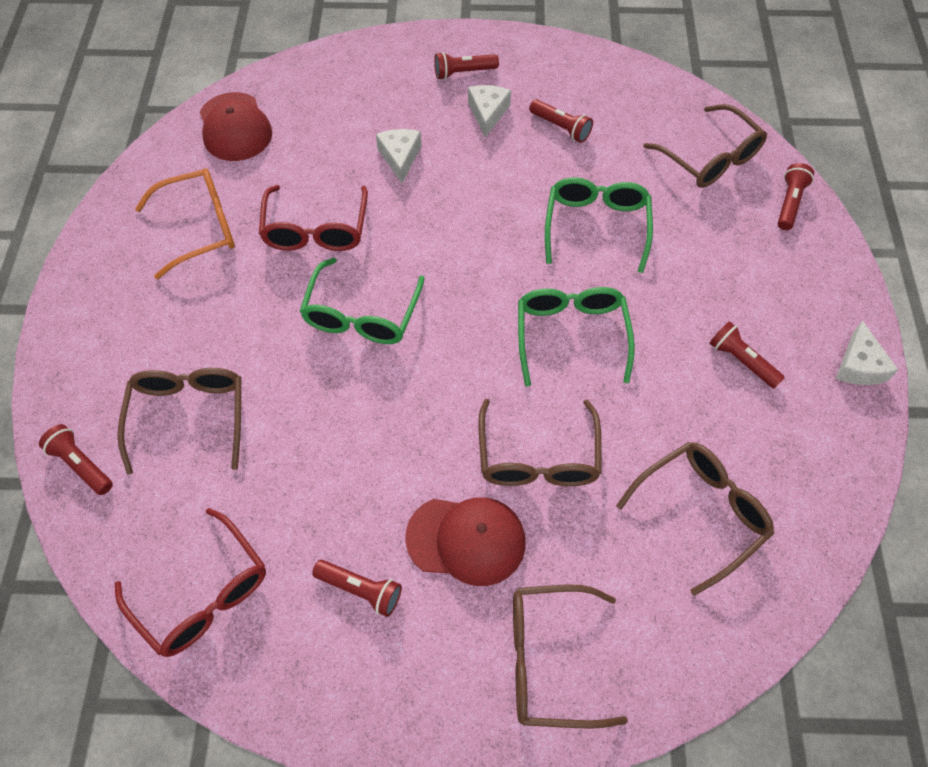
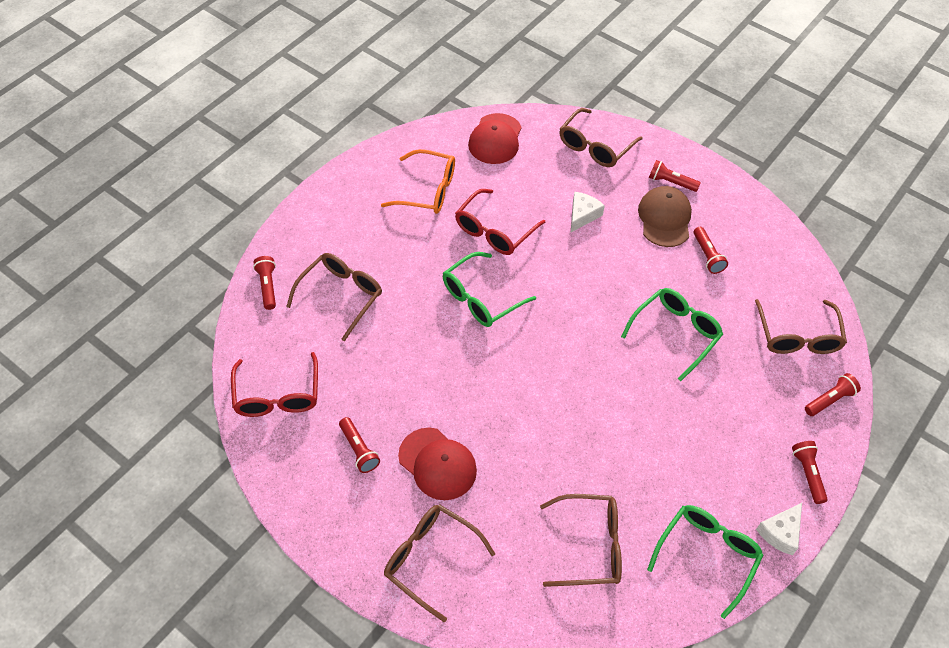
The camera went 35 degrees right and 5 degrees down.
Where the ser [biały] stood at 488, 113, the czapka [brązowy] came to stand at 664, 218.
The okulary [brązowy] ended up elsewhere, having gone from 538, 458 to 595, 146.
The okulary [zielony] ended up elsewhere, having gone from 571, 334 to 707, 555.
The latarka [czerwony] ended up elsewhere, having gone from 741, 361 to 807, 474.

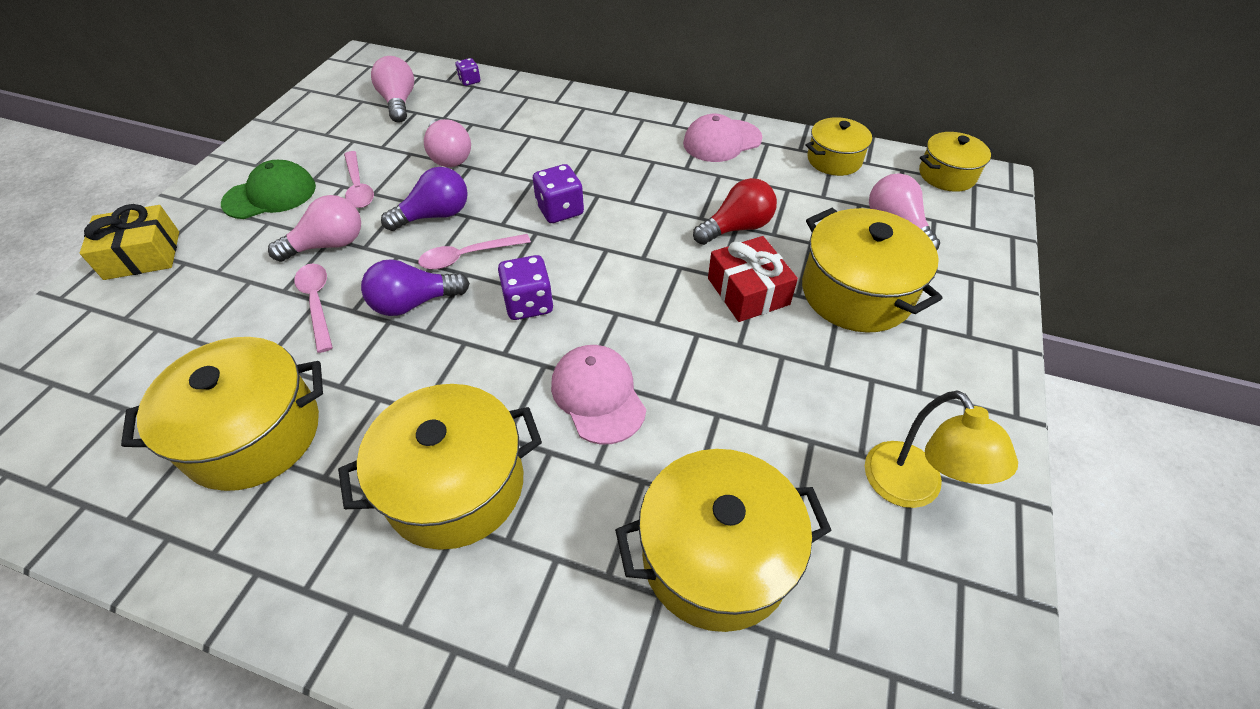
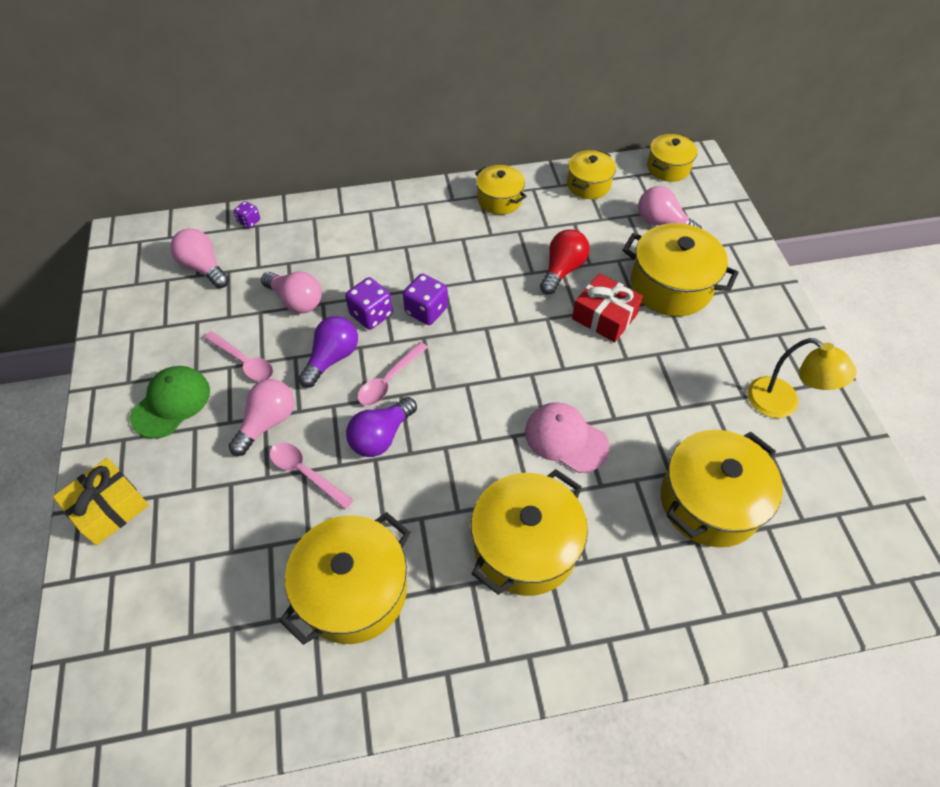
The camera went 30 degrees left and 5 degrees up.
The kostka do gry [fioletowy] ended up elsewhere, having gone from 528, 304 to 371, 315.
Where the czapka [różowy] stood at 722, 141, the garnek [żółty] came to stand at 499, 200.

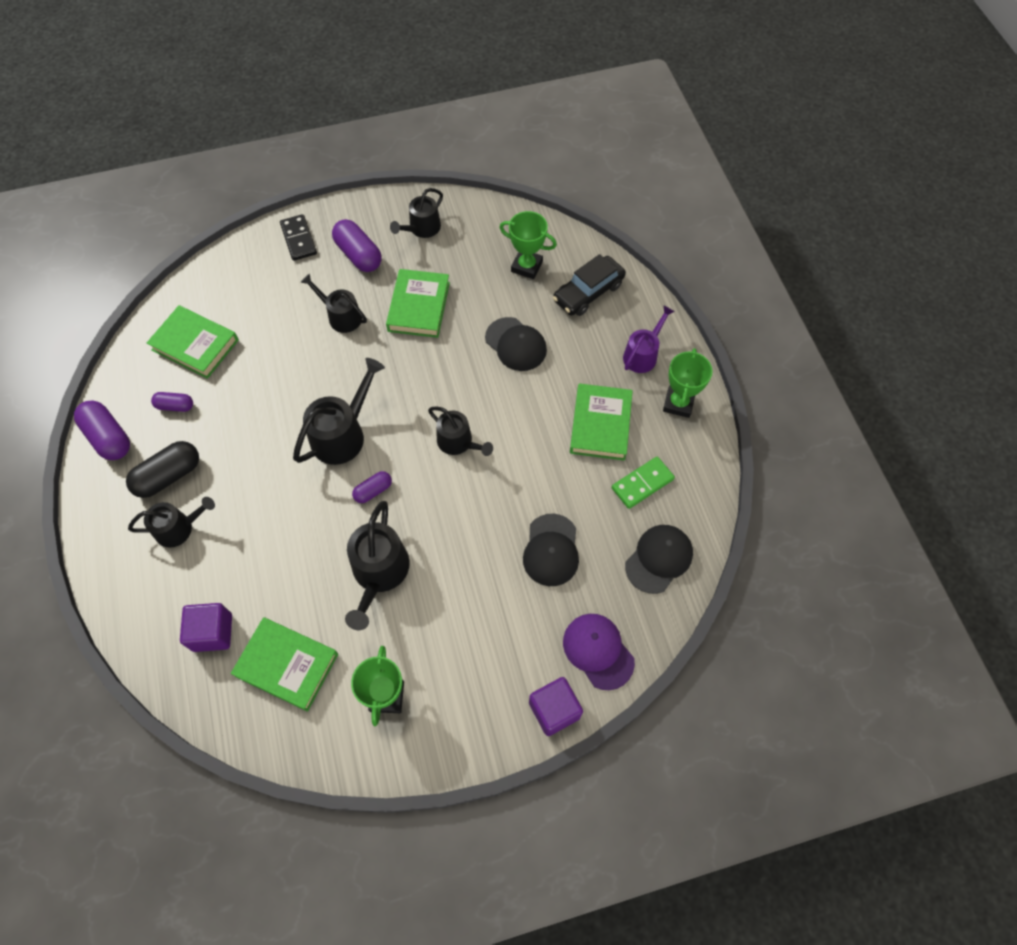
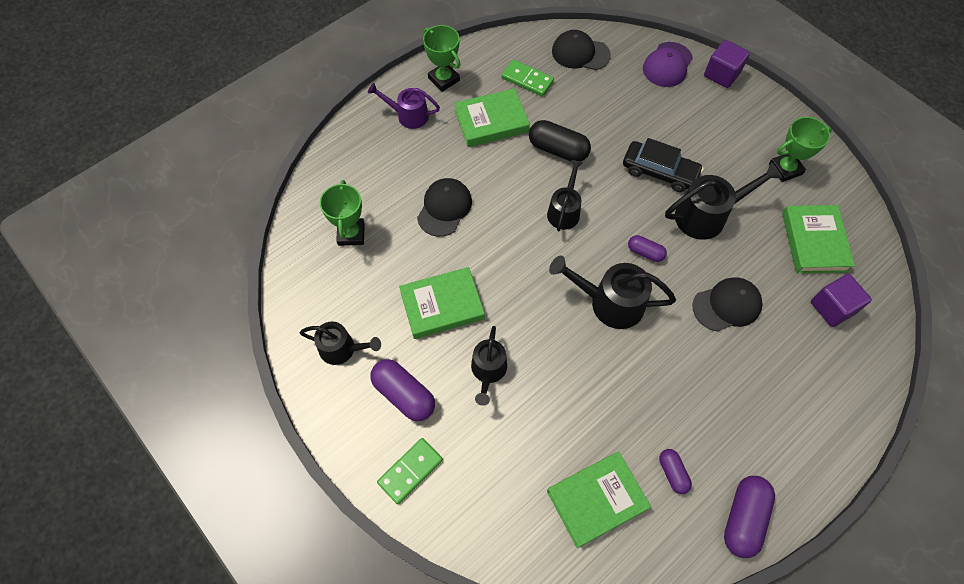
The camera went 115 degrees left and 0 degrees up.
The kapsułka [czarny] ended up elsewhere, having gone from 169, 476 to 558, 149.
The second view lost the konewka [czarny] at 179, 528.
The książka [zielony] at 195, 345 ended up facing another way, 60 degrees clockwise from before.
What was the kostka domina [czarny] at 298, 239 turned into the kostka domina [zielony] at 410, 471.
The kapsułka [fioletowy] at 358, 255 ended up facing another way, 75 degrees counterclockwise from before.
The czapka [czarny] ended up elsewhere, having gone from 551, 550 to 727, 305.
The samochód [czarny] ended up elsewhere, having gone from 588, 292 to 659, 172.
The puchar [zielony] at 678, 403 ended up facing another way, 60 degrees clockwise from before.

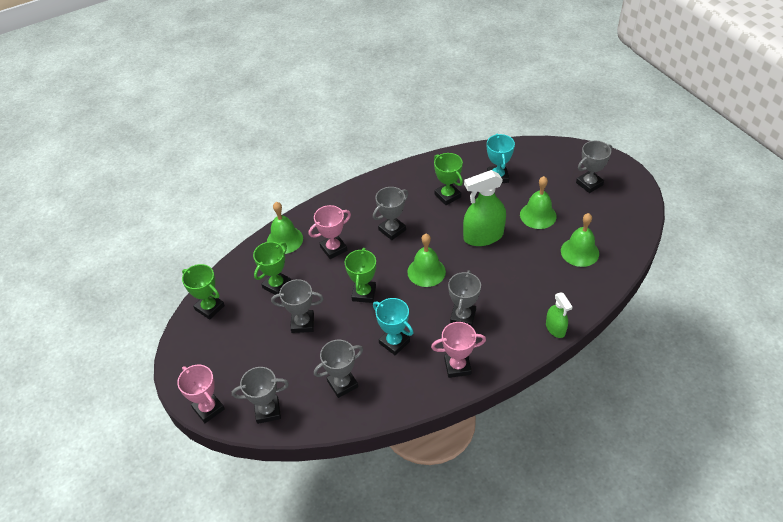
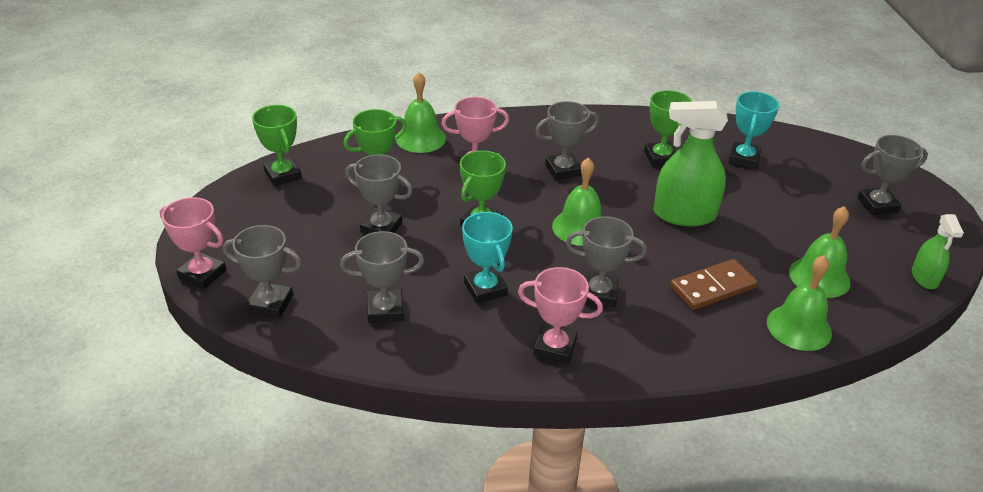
The camera went 20 degrees right and 10 degrees down.
The puchar [różowy] at 208, 408 ended up facing another way, 45 degrees counterclockwise from before.
The puchar [szary] at 463, 317 ended up facing another way, 60 degrees clockwise from before.
The dzwonek [zielony] ended up elsewhere, having gone from 538, 215 to 799, 327.
The spryskiwacz [zielony] ended up elsewhere, having gone from 555, 328 to 924, 278.
The second view gained the kostka domina [brązowy] at 712, 287.

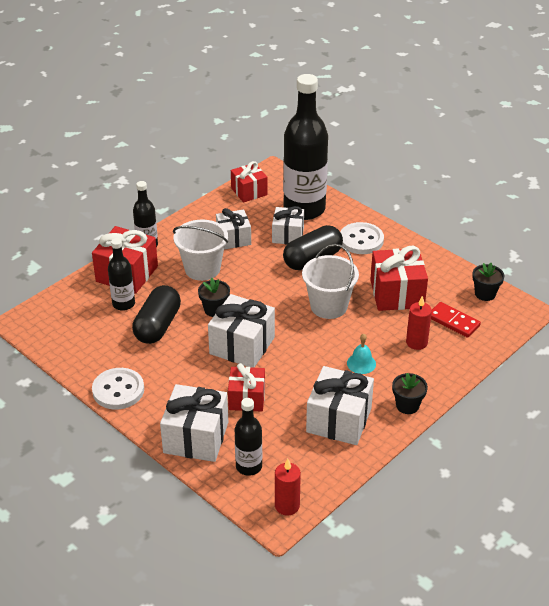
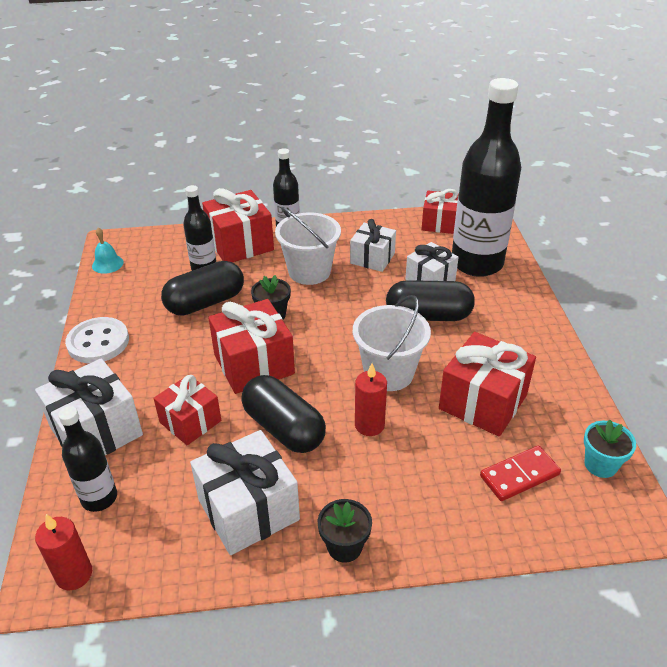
The camera went 40 degrees right and 0 degrees up.
What was the prezent [biały] at 242, 345 turned into the prezent [czerwony] at 254, 364.
The second view lost the guzik [biały] at 361, 240.
The dzwonek [turkusowy] ended up elsewhere, having gone from 361, 363 to 107, 264.
The świeca [czerwony] ended up elsewhere, having gone from 416, 342 to 369, 425.
The kostka domina [czerwony] at 453, 321 ended up facing another way, 75 degrees clockwise from before.
What was the doniczka [czarny] at 485, 294 turned into the doniczka [turkusowy] at 600, 465.
The second view gained the kapsułka [czarny] at 284, 428.

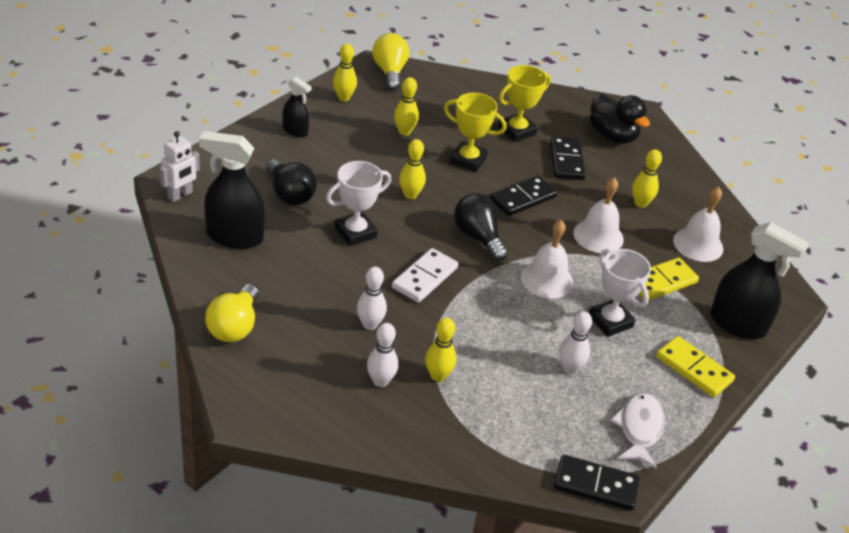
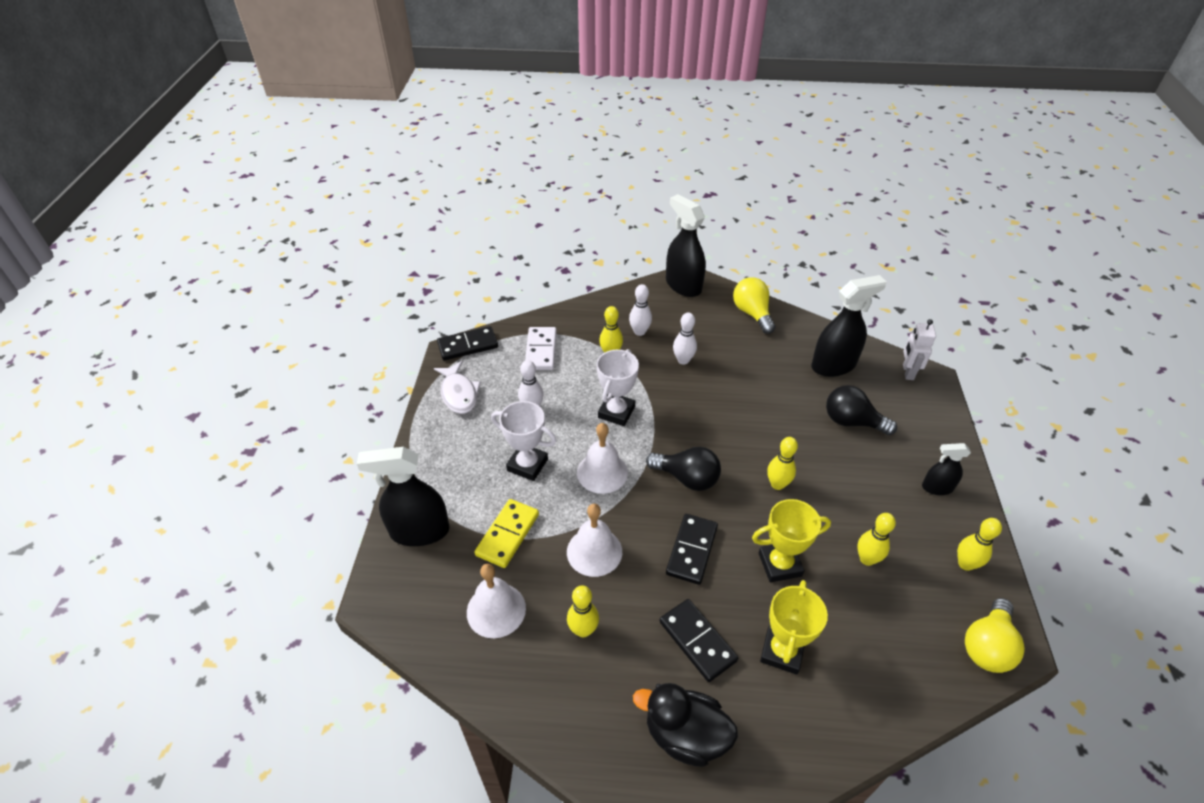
The camera went 150 degrees right and 5 degrees up.
The puchar [biały] ended up elsewhere, having gone from 355, 232 to 616, 412.
The żarówka [żółty] at 390, 72 ended up facing another way, 75 degrees clockwise from before.
The kostka domina [biały] ended up elsewhere, having gone from 424, 278 to 541, 350.
The second view lost the kostka domina [żółty] at 694, 369.
The second view gained the spryskiwacz [czarny] at 683, 285.

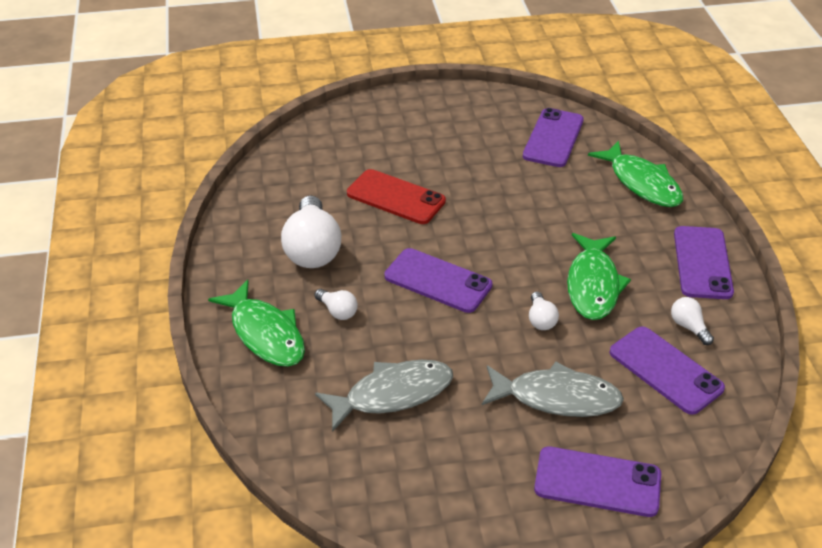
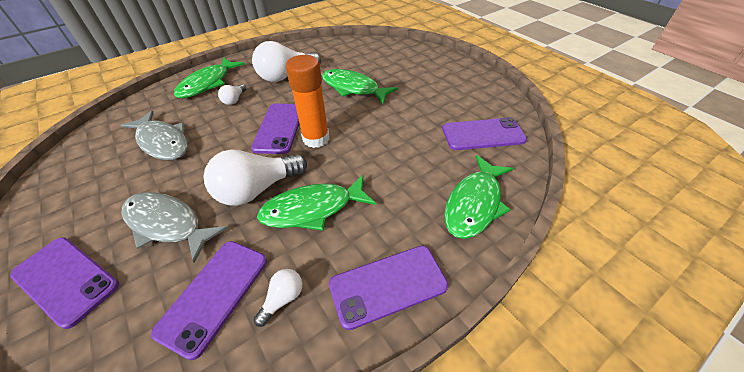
The camera went 65 degrees right and 5 degrees up.
Where the telefon [czerwony] stood at 396, 197, the ryba [zielony] came to stand at 353, 88.
The ryba [szary] at 557, 397 ended up facing another way, 135 degrees clockwise from before.
The size of the żarówka [biały] at 541, 319 changed by a factor of 2.12.
The telefon [fioletowy] at 597, 482 ended up facing another way, 45 degrees counterclockwise from before.
The second view gained the klej w sztyfcie [pomarańczowy] at 316, 139.

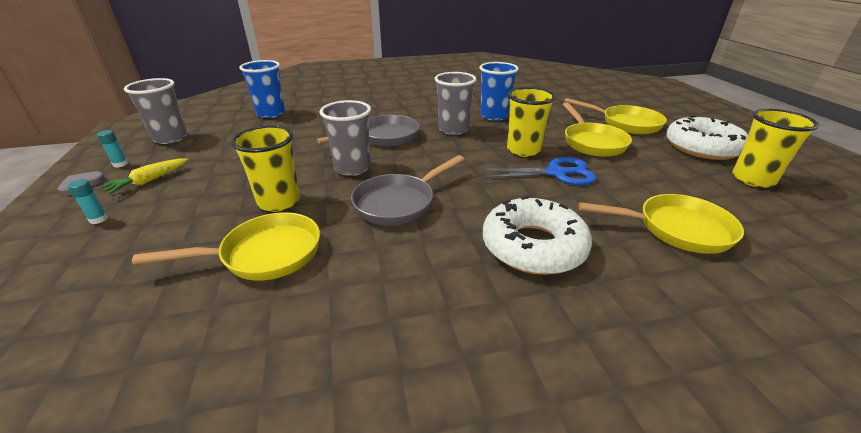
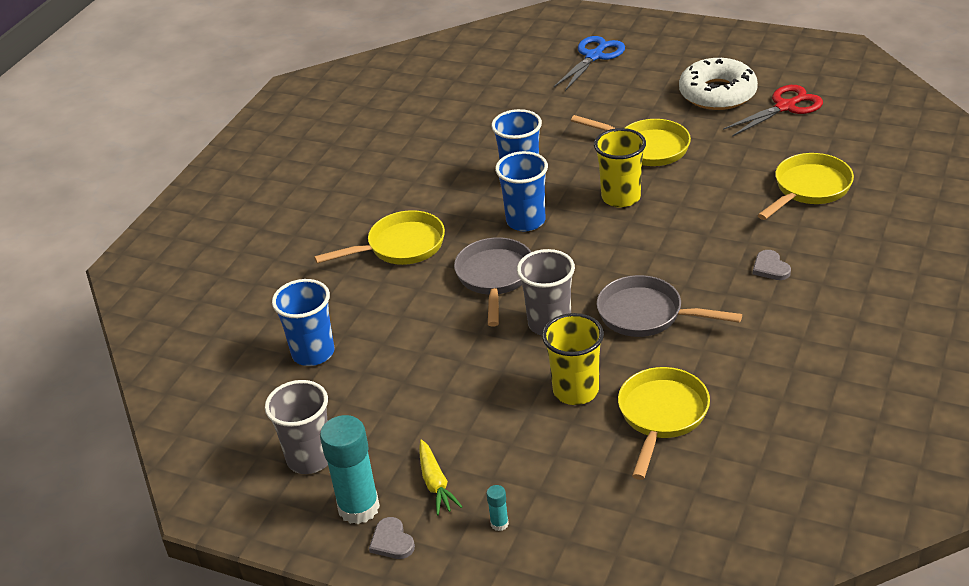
The camera went 50 degrees left and 5 degrees up.
The size of the klej w sztyfcie [turkusowy] at 120, 164 changed by a factor of 2.35.
The patelnia [szary] at 399, 203 ended up facing another way, 120 degrees clockwise from before.
What was the szklanka [szary] at 453, 129 turned into the szklanka [niebieski] at 526, 221.
The nożyczki [niebieski] ended up elsewhere, having gone from 556, 173 to 594, 56.
Where the donut [biały] stood at 533, 246, the serce [szary] came to stand at 770, 268.
The patelnia [żółty] ended up elsewhere, having gone from 626, 124 to 400, 246.
Where the szklanka [żółty] stood at 753, 179, the nożyczki [czerwony] came to stand at 785, 107.

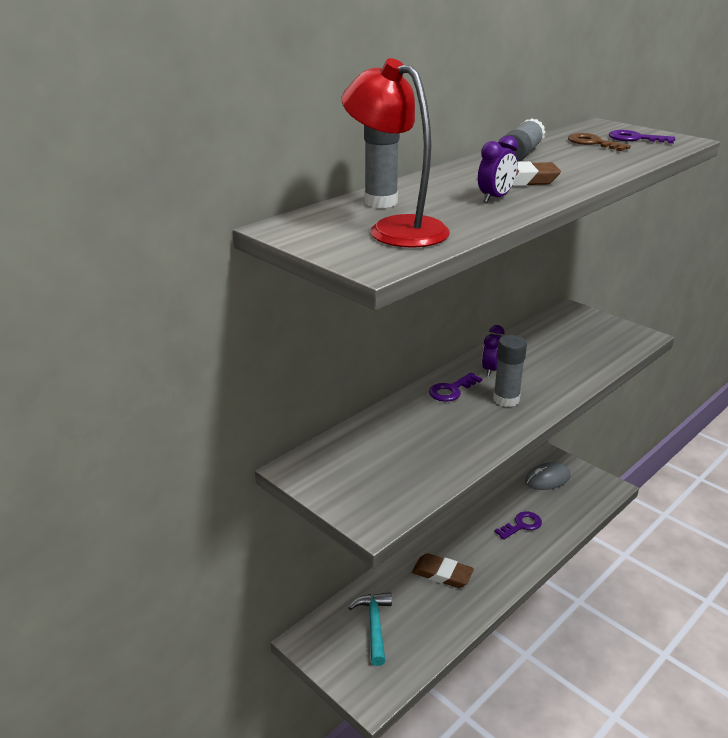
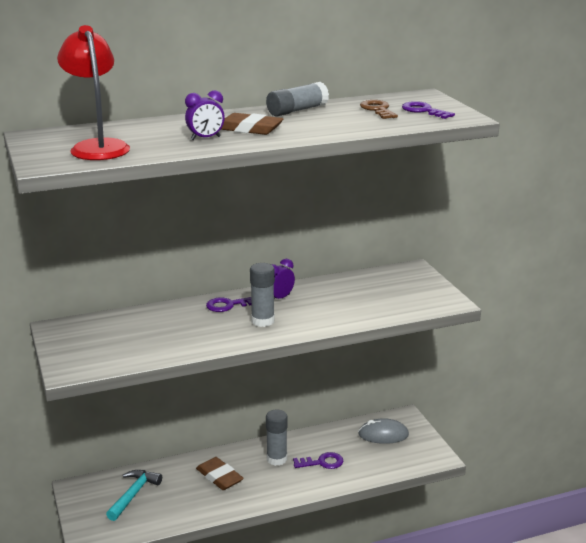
The camera went 25 degrees right and 5 degrees down.
The klej w sztyfcie [szary] ended up elsewhere, having gone from 381, 202 to 277, 459.

